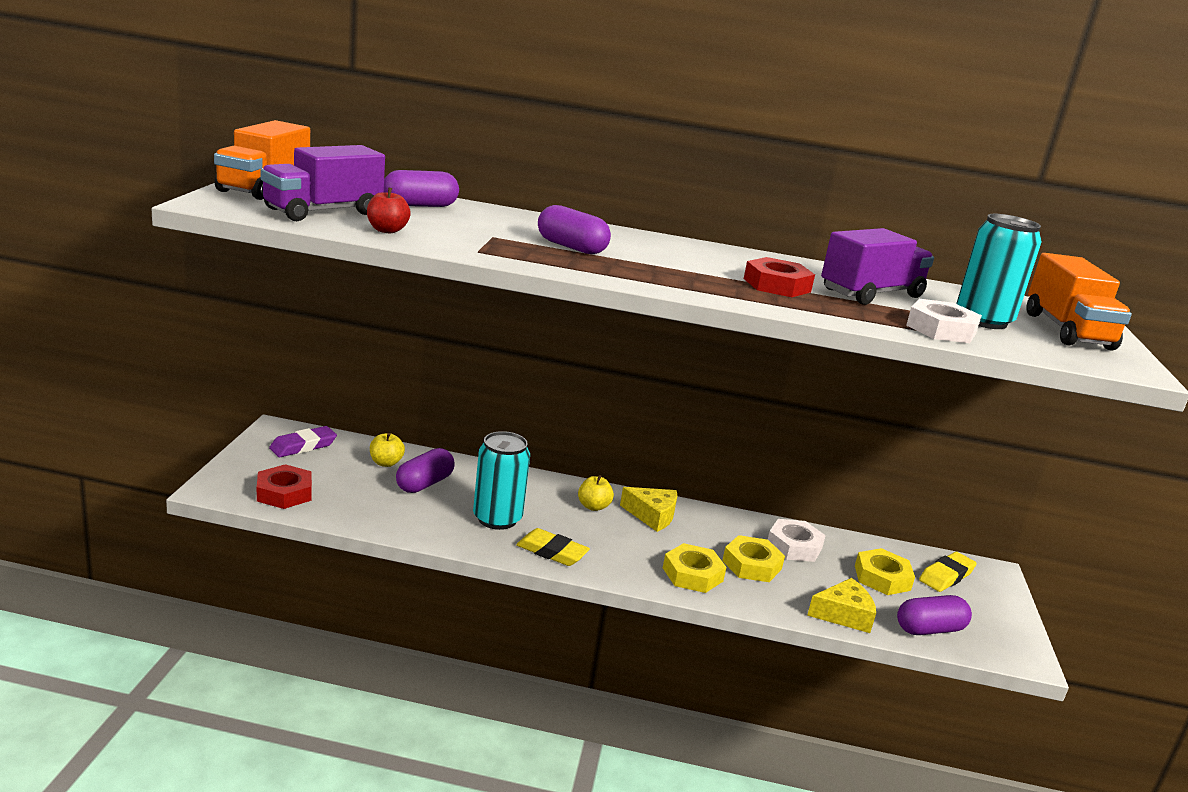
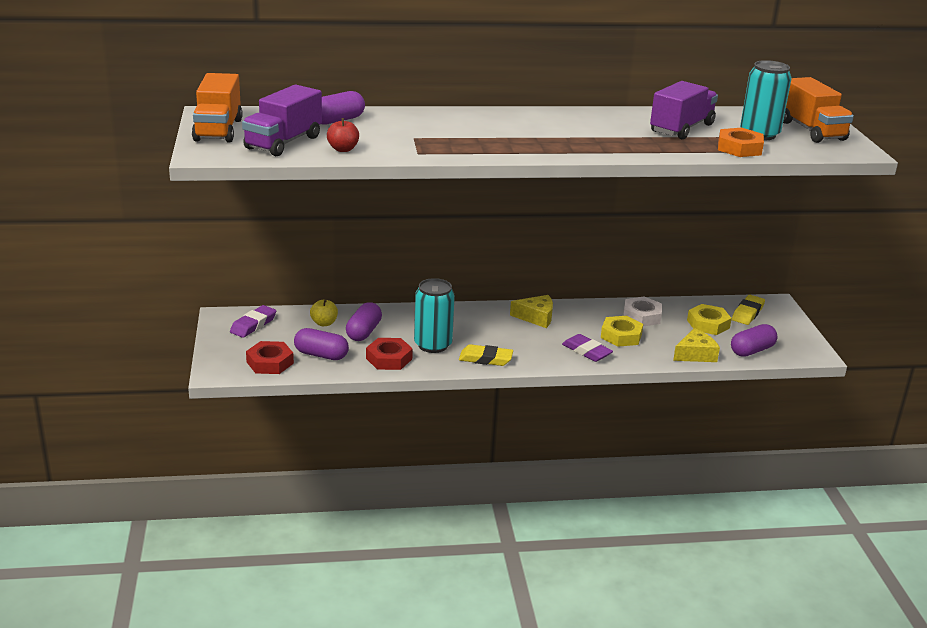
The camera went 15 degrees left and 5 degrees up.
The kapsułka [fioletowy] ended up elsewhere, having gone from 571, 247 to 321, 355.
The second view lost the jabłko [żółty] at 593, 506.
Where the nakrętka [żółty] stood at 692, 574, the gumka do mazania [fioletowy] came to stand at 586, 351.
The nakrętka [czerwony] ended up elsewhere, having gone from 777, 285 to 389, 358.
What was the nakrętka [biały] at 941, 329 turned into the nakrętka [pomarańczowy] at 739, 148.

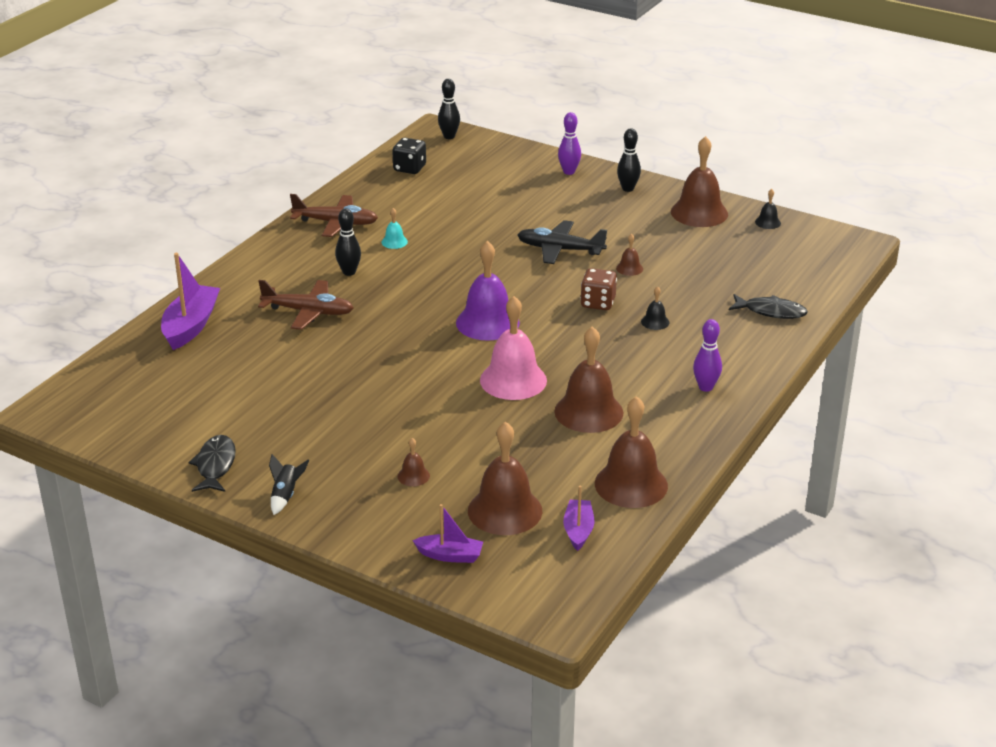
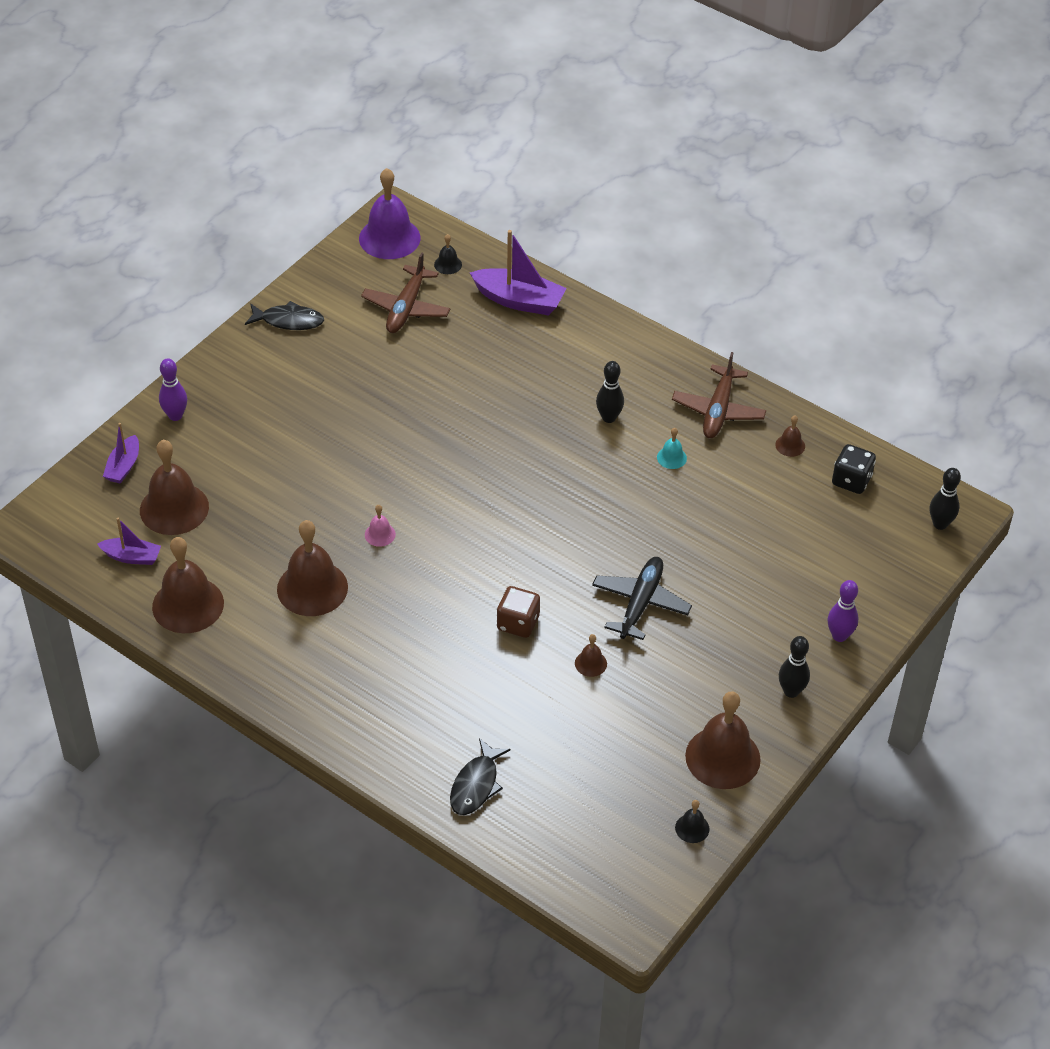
The camera went 95 degrees right and 15 degrees up.
The samolot [brązowy] ended up elsewhere, having gone from 308, 312 to 406, 308.
The second view lost the rakieta [czarny] at 286, 495.
The dzwonek [brązowy] ended up elsewhere, having gone from 413, 476 to 790, 445.
The dzwonek [fioletowy] ended up elsewhere, having gone from 487, 322 to 389, 238.
The size of the dzwonek [różowy] at 513, 380 changed by a factor of 0.45.
The dzwonek [czarny] ended up elsewhere, having gone from 655, 322 to 448, 264.
The kręgiel [fioletowy] ended up elsewhere, having gone from 705, 387 to 175, 415.

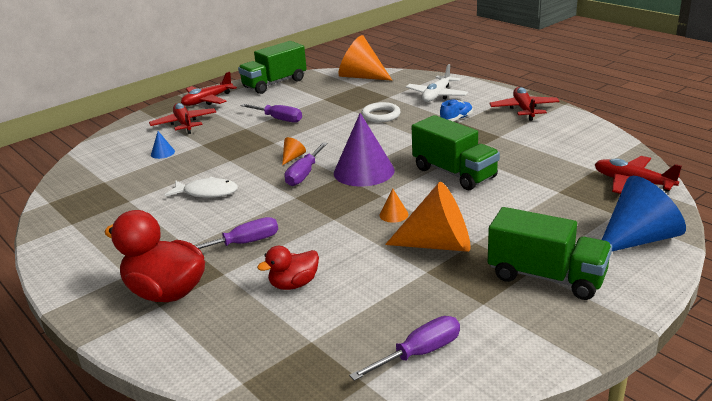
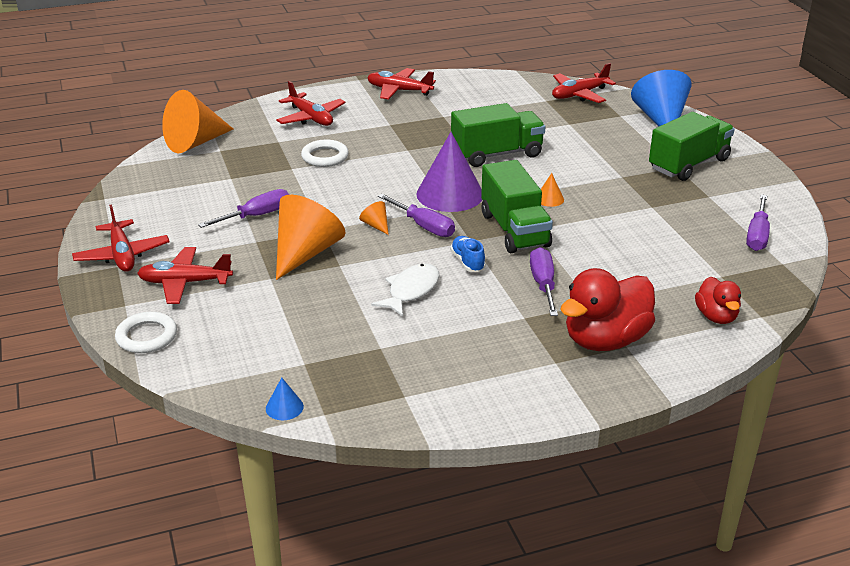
The camera went 70 degrees left and 5 degrees up.
The stożek [niebieski] ended up elsewhere, having gone from 162, 153 to 284, 407.
The ciężarówka [zielony] ended up elsewhere, having gone from 274, 83 to 514, 230.
The kaczka [czerwony] ended up elsewhere, having gone from 294, 284 to 716, 316.
The śrubokręt [fioletowy] at 419, 353 ended up facing another way, 150 degrees counterclockwise from before.
The stożek [pomarańczowy] ended up elsewhere, having gone from 438, 244 to 306, 253.
What was the samolot [biały] at 437, 95 turned into the samolot [czerwony] at 311, 118.
The but [niebieski] ended up elsewhere, having gone from 456, 119 to 467, 262.
The second view gained the pierścień [biały] at 147, 336.

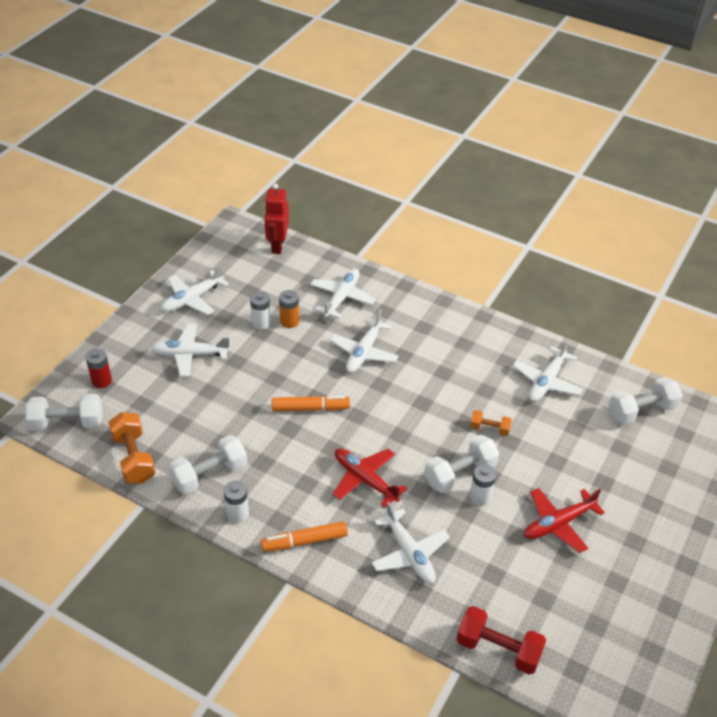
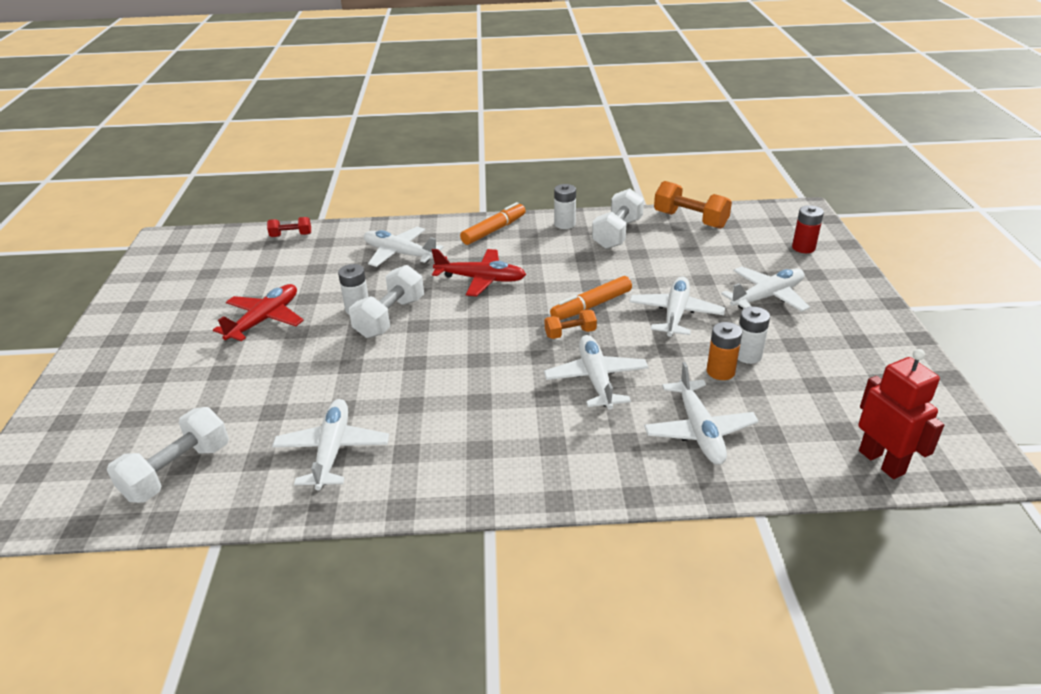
The camera went 150 degrees right and 10 degrees down.
The second view lost the hantel [biały] at 67, 423.
The samolot [biały] ended up elsewhere, having gone from 192, 299 to 675, 314.
The size of the hantel [czerwony] at 498, 649 changed by a factor of 0.56.
The hantel [pomarańczowy] ended up elsewhere, having gone from 489, 429 to 570, 333.

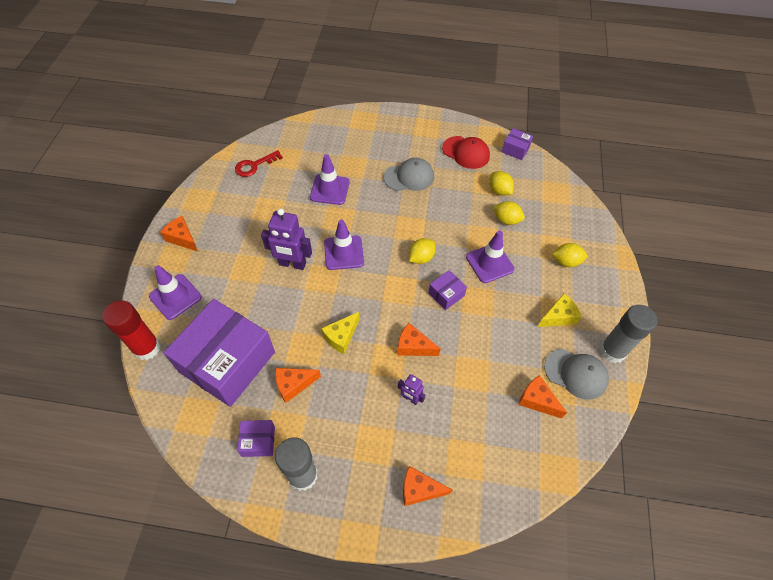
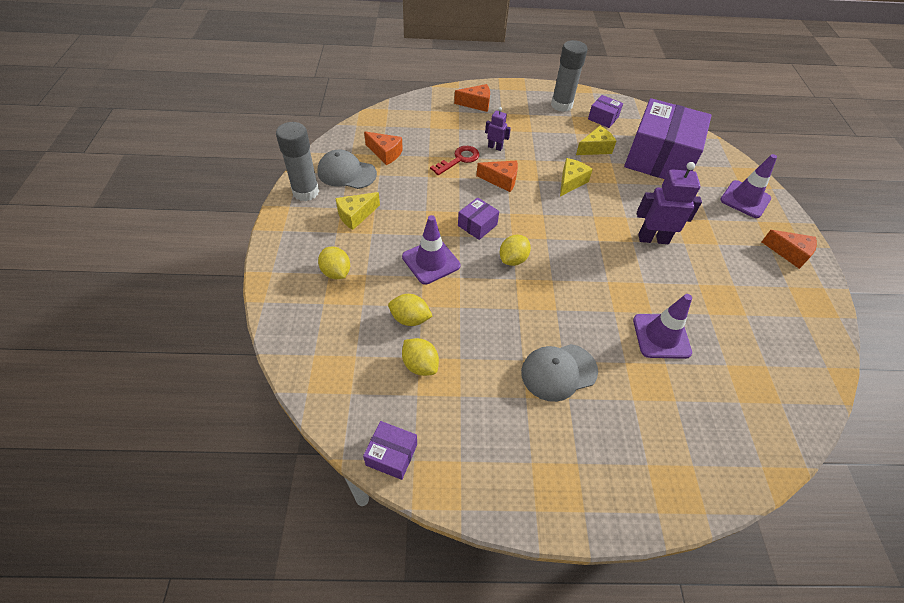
The camera went 170 degrees right and 5 degrees down.
The second view lost the klej w sztyfcie [czerwony] at 147, 348.
The klucz [czerwony] ended up elsewhere, having gone from 254, 165 to 459, 159.
The pudełko [fioletowy] at 258, 441 ended up facing another way, 45 degrees clockwise from before.
What was the ser [pomarańczowy] at 293, 385 turned into the ser [żółty] at 595, 148.
The second view lost the pachołek [fioletowy] at 344, 253.
The second view lost the czapka [czerwony] at 466, 152.
The cytryna [żółty] at 566, 261 ended up facing another way, 60 degrees clockwise from before.

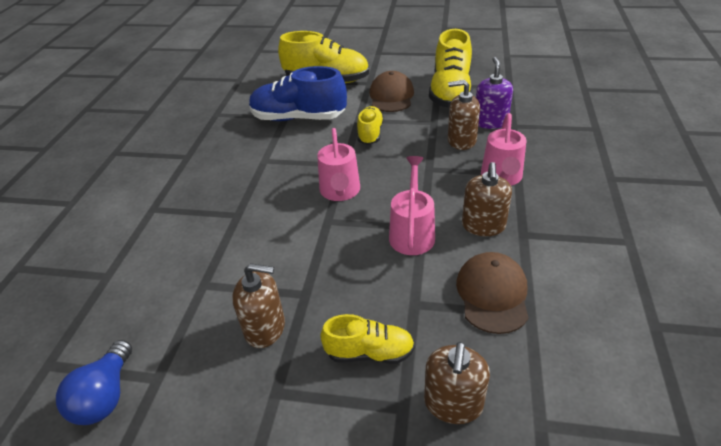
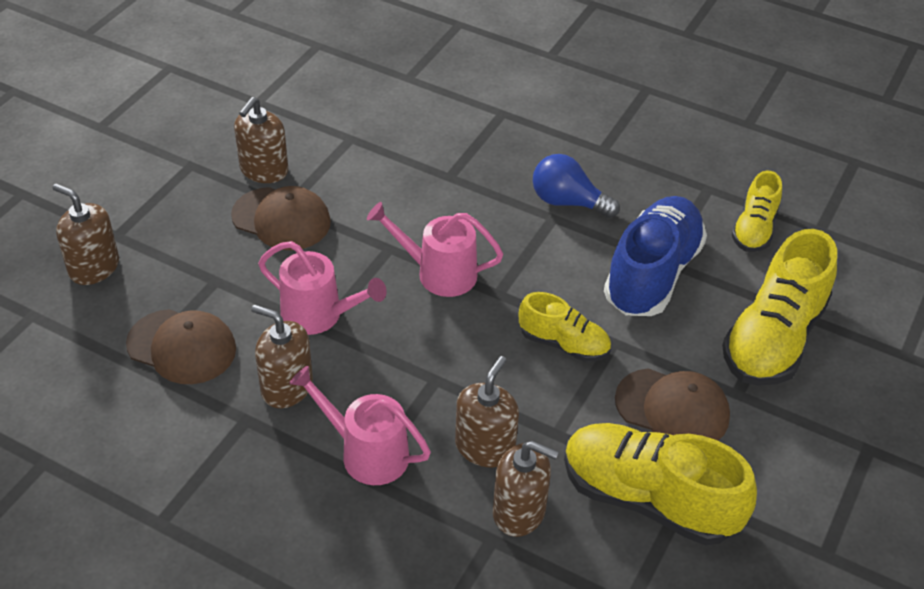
The camera went 105 degrees right and 5 degrees up.
The żarówka [niebieski] ended up elsewhere, having gone from 105, 396 to 568, 202.
The but [żółty] ended up elsewhere, having gone from 369, 352 to 754, 229.
What was the dozownik mydła [fioletowy] at 490, 122 turned into the dozownik mydła [brązowy] at 519, 511.
The second view gained the czapka [brązowy] at 281, 219.

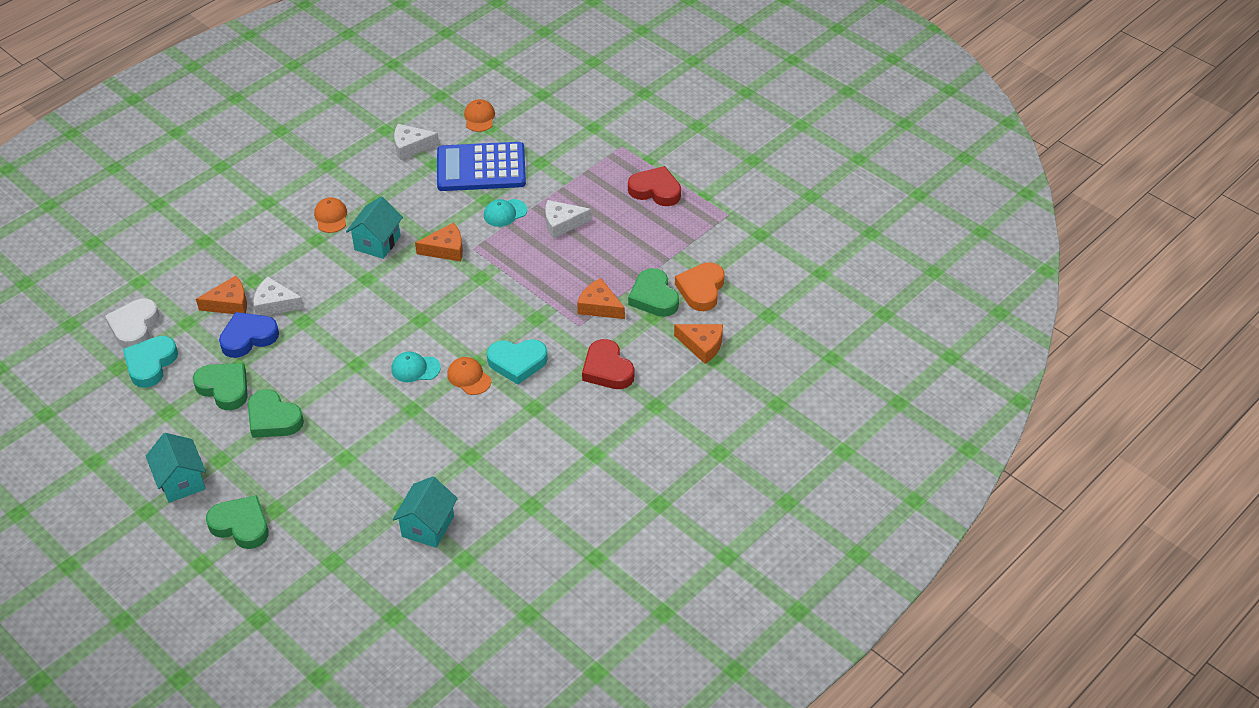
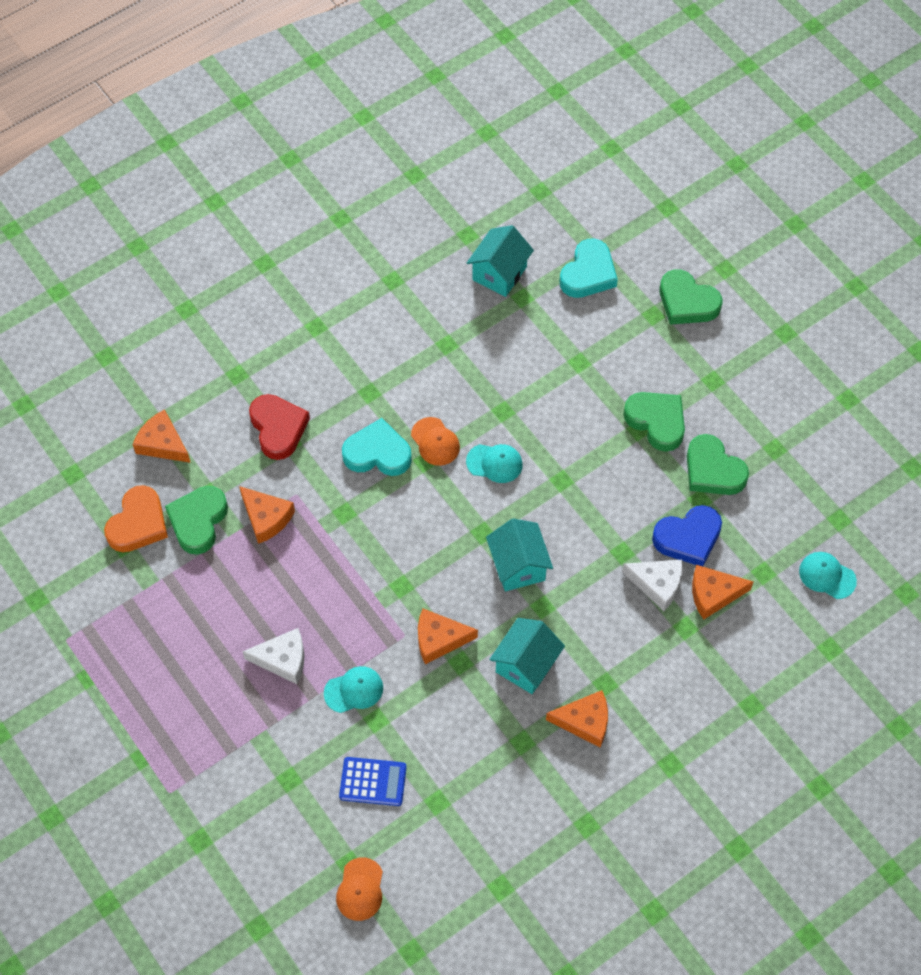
The camera went 170 degrees left and 15 degrees up.
Where the serce [biały] stood at 134, 327, the czapka [turkusowy] came to stand at 827, 576.
The serce [turkusowy] ended up elsewhere, having gone from 150, 364 to 588, 273.
The domek [turkusowy] ended up elsewhere, having gone from 181, 481 to 518, 566.
Where the czapka [pomarańczowy] stood at 331, 217, the ser [pomarańczowy] came to stand at 584, 721.
The second view lost the ser [biały] at 411, 146.
The size of the kalkulator [niebieski] at 481, 168 changed by a factor of 0.51.
The second view lost the serce [czerwony] at 655, 190.
The serce [zielony] at 654, 297 ended up facing another way, 150 degrees counterclockwise from before.

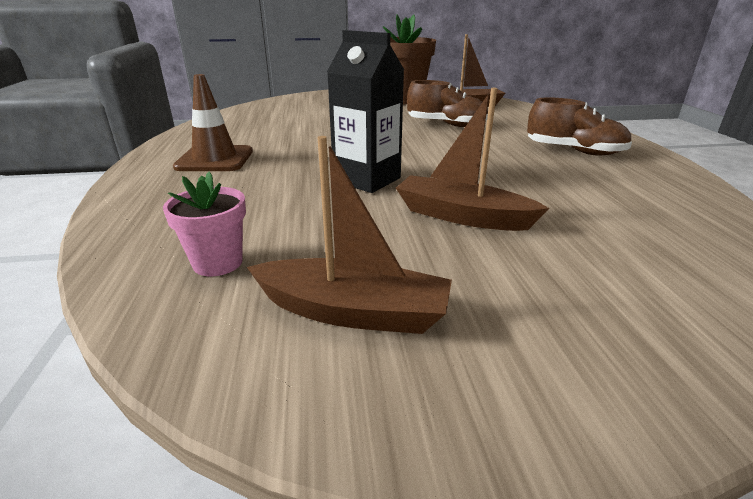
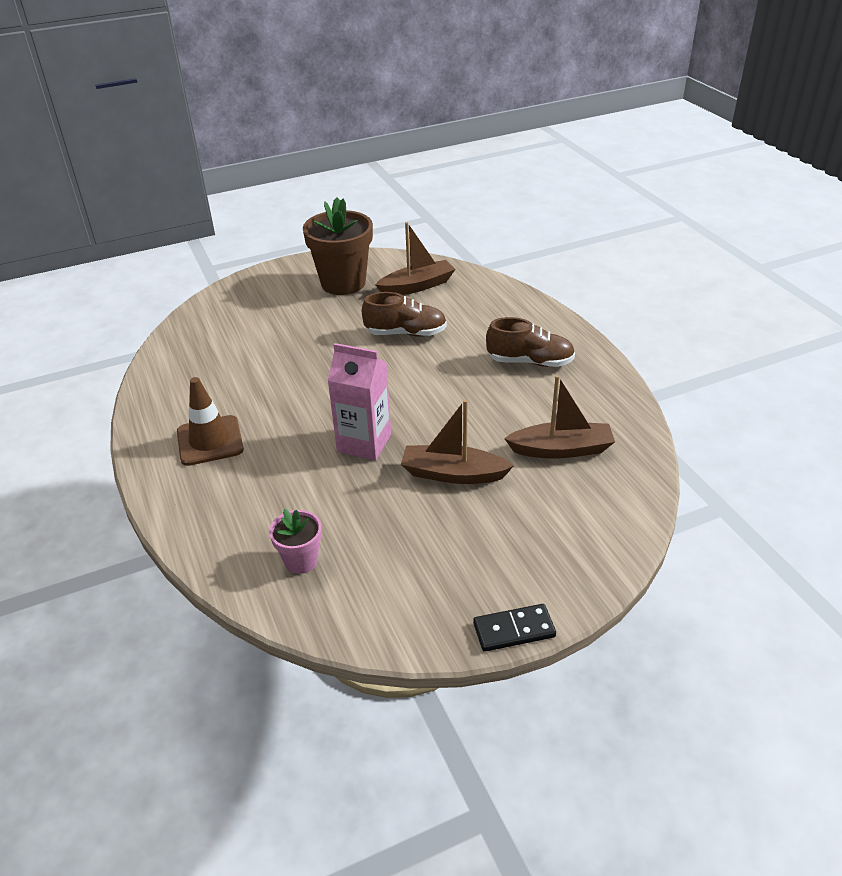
The camera went 15 degrees left and 10 degrees up.
The łódka [brązowy] ended up elsewhere, having gone from 353, 311 to 561, 449.
What was the karton mleka [czarny] at 367, 180 turned into the karton mleka [różowy] at 364, 443.
The second view gained the kostka domina [czarny] at 514, 630.

